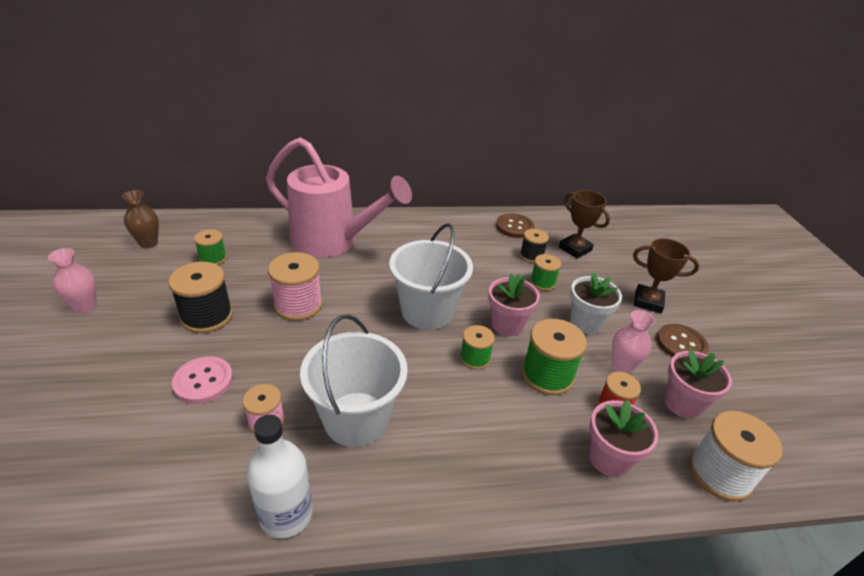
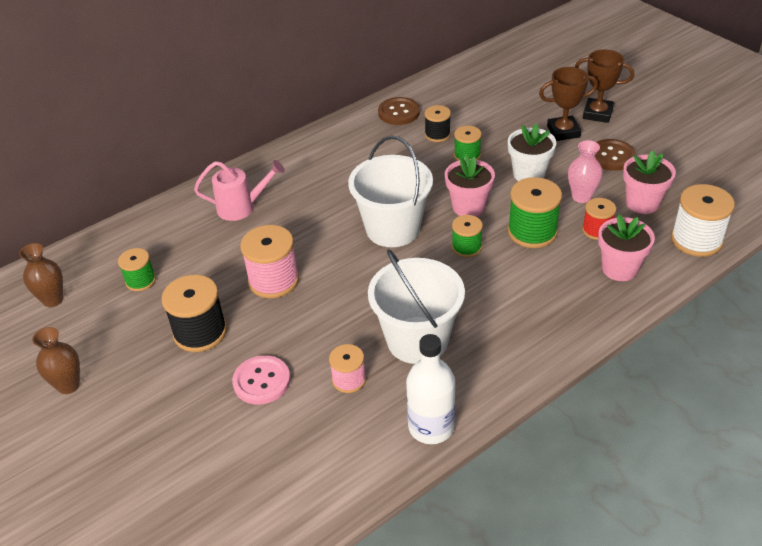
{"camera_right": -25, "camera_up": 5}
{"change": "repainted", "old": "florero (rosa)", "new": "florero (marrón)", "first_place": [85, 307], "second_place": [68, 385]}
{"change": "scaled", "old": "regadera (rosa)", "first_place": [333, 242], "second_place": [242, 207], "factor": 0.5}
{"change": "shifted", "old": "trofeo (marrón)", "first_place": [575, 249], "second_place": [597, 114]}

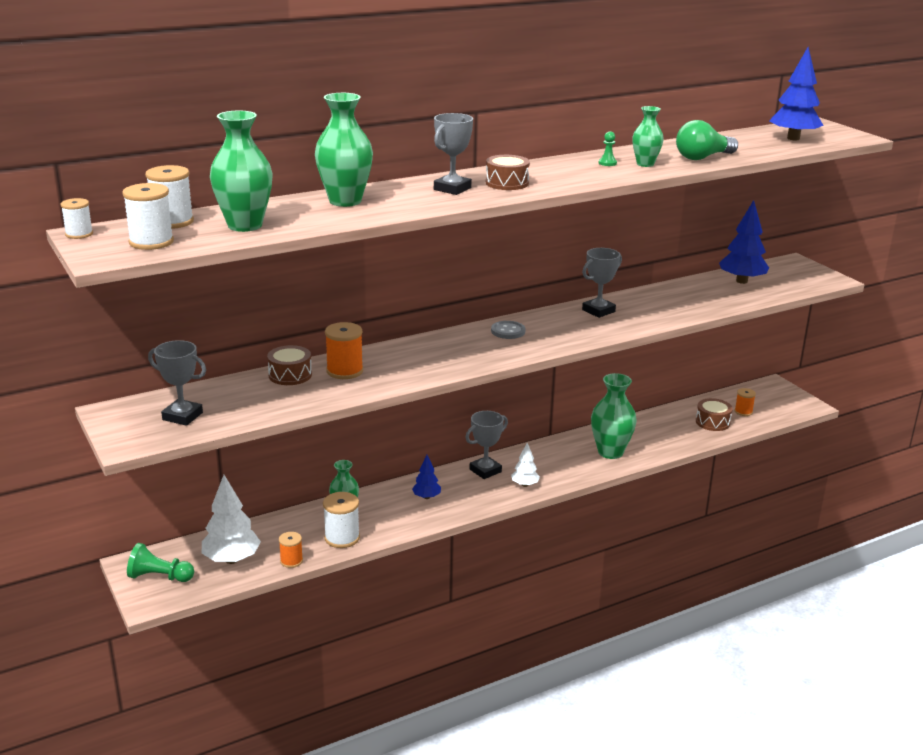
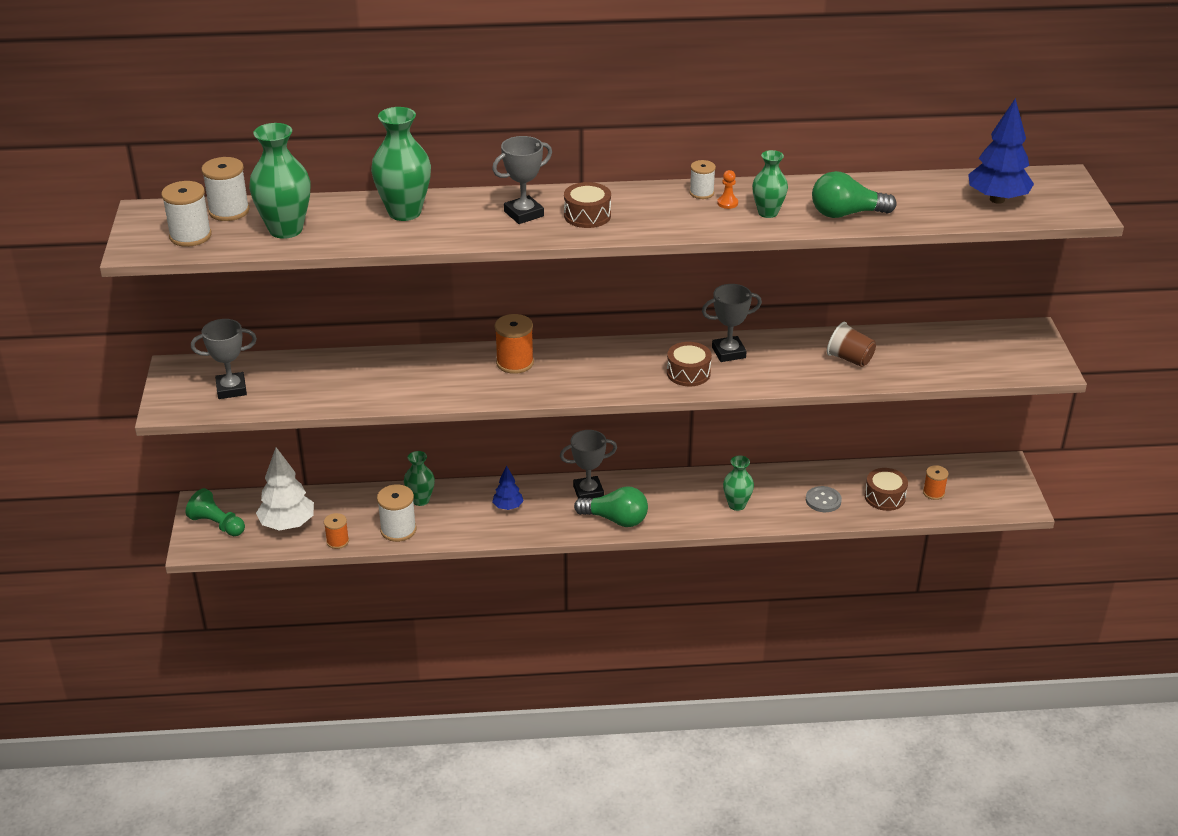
{"camera_right": 25, "camera_up": 10}
{"change": "shifted", "old": "carrete (blanco)", "first_place": [79, 234], "second_place": [701, 193]}
{"change": "rotated", "old": "trofeo (gris)", "first_place": [182, 416], "second_place": [231, 389], "degrees": -60}
{"change": "shifted", "old": "tambor (marrón)", "first_place": [290, 375], "second_place": [688, 373]}
{"change": "shifted", "old": "carrete (naranja)", "first_place": [344, 371], "second_place": [515, 363]}
{"change": "shifted", "old": "botón (gris)", "first_place": [508, 331], "second_place": [823, 500]}
{"change": "swapped", "old": "árbol (blanco)", "new": "bombilla (verde)", "first_place": [524, 484], "second_place": [616, 519]}
{"change": "scaled", "old": "florero (verde)", "first_place": [610, 452], "second_place": [737, 505], "factor": 0.6}
{"change": "repainted", "old": "peón (verde)", "new": "peón (naranja)", "first_place": [607, 163], "second_place": [727, 203]}
{"change": "gone", "old": "árbol (azul)", "first_place": [741, 281]}
{"change": "new", "new": "vaso (marrón)", "second_place": [850, 359]}

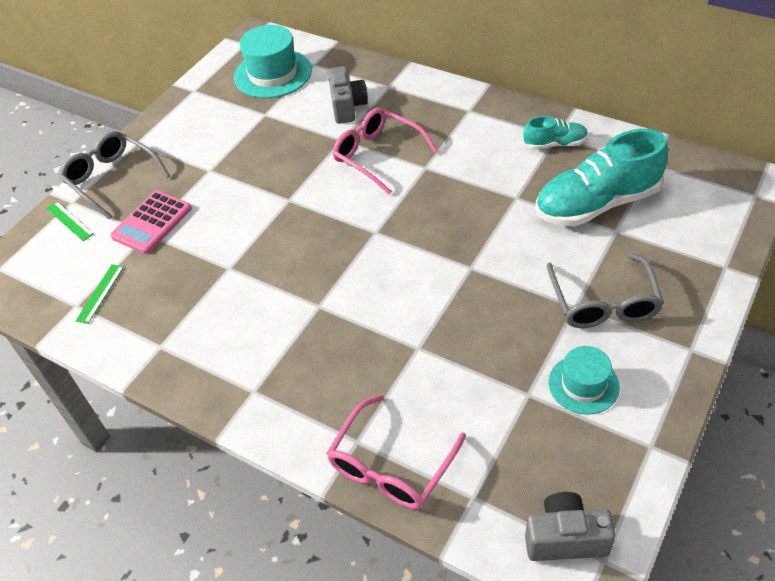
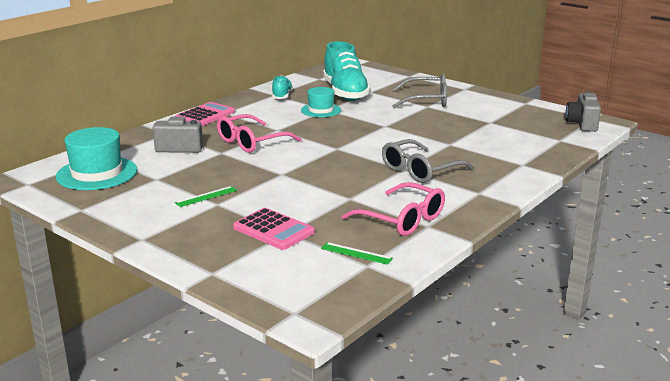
{"camera_right": -85, "camera_up": -25}
{"change": "shifted", "old": "regla (verde)", "first_place": [69, 221], "second_place": [206, 196]}
{"change": "shifted", "old": "gafas (gris)", "first_place": [112, 178], "second_place": [419, 170]}
{"change": "shifted", "old": "gafas (rosa)", "first_place": [391, 466], "second_place": [402, 220]}
{"change": "shifted", "old": "sombrero (turquesa)", "first_place": [583, 384], "second_place": [321, 110]}
{"change": "new", "new": "calculadora (rosa)", "second_place": [205, 115]}

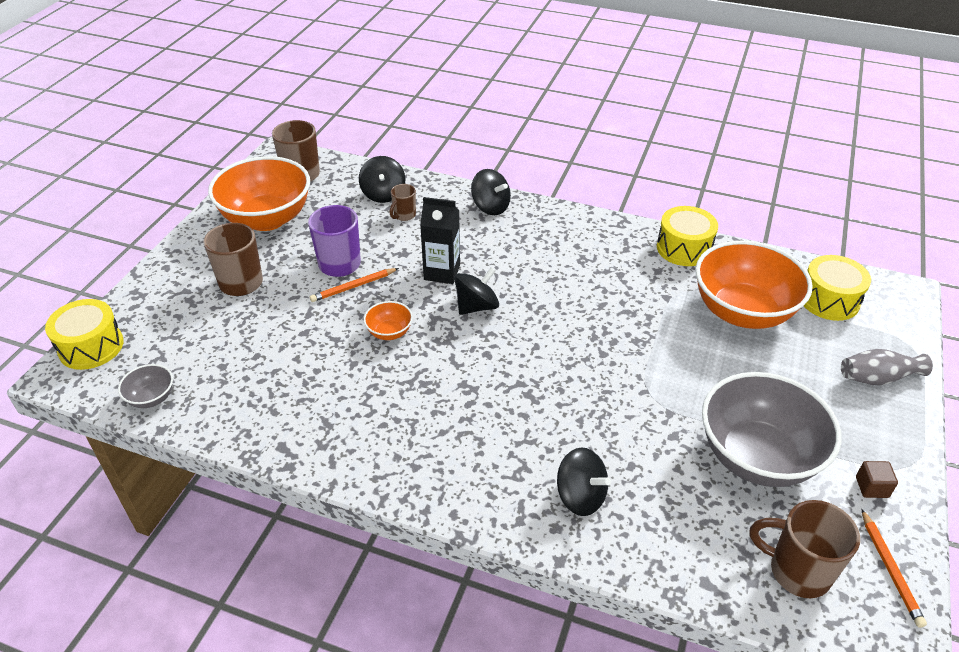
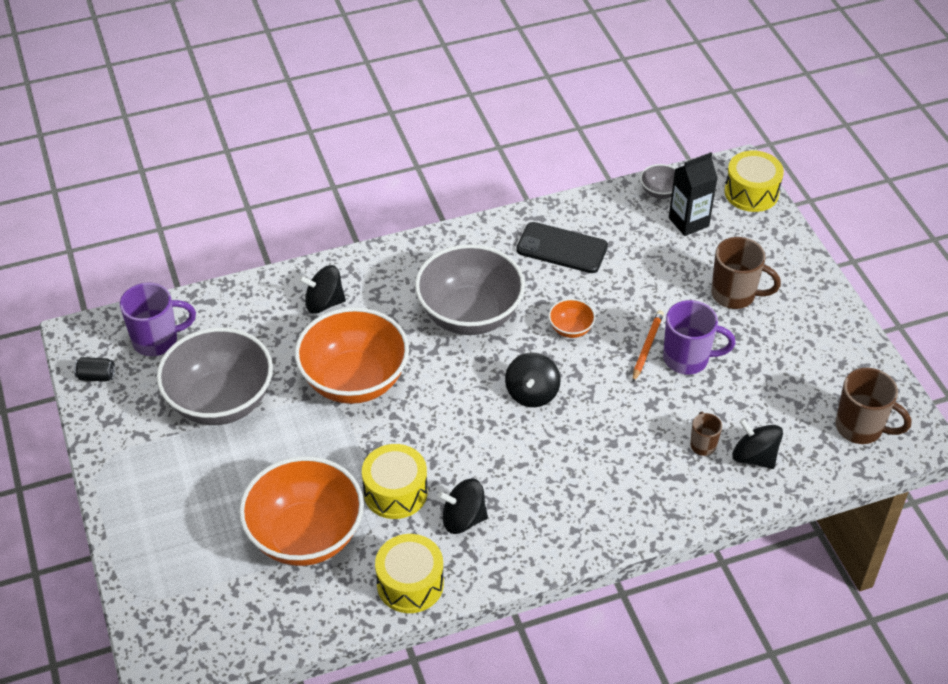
{"camera_right": 140, "camera_up": 5}
{"change": "shifted", "old": "cuenco (naranja)", "first_place": [267, 219], "second_place": [354, 381]}
{"change": "shifted", "old": "cartón de leche (negro)", "first_place": [442, 272], "second_place": [688, 222]}
{"change": "shifted", "old": "peonza (negro)", "first_place": [490, 207], "second_place": [463, 519]}
{"change": "repainted", "old": "taza (marrón)", "new": "taza (morado)", "first_place": [797, 571], "second_place": [157, 340]}
{"change": "shifted", "old": "tambor (amarillo)", "first_place": [829, 300], "second_place": [395, 492]}
{"change": "gone", "old": "florero (gris)", "first_place": [877, 378]}
{"change": "gone", "old": "cubo (marrón)", "first_place": [871, 487]}
{"change": "swapped", "old": "lápiz (naranja)", "new": "lata (negro)", "first_place": [890, 569], "second_place": [96, 376]}
{"change": "new", "new": "cuenco (gris)", "second_place": [470, 315]}
{"change": "new", "new": "móvil (negro)", "second_place": [562, 248]}

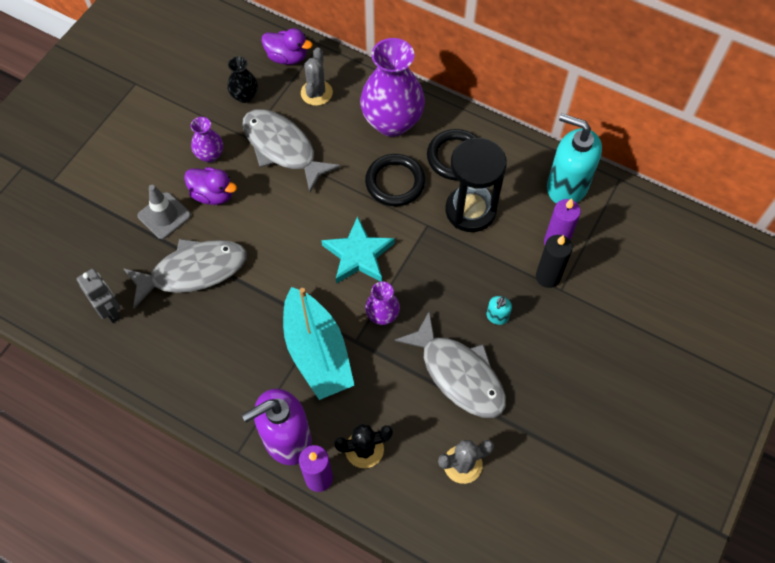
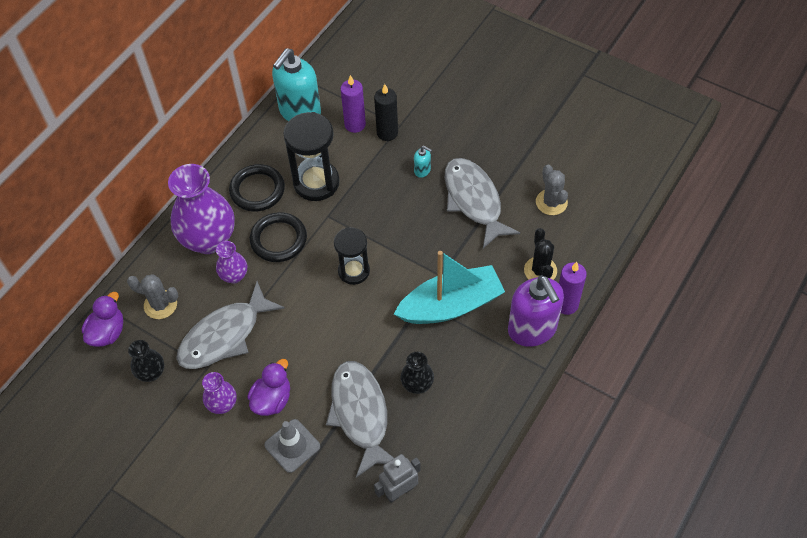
{"camera_right": -85, "camera_up": -5}
{"change": "swapped", "old": "estrella (turquesa)", "new": "reloj de arena (negro)", "first_place": [358, 254], "second_place": [354, 271]}
{"change": "shifted", "old": "florero (morado)", "first_place": [382, 315], "second_place": [234, 276]}
{"change": "rotated", "old": "pez (gris)", "first_place": [459, 374], "second_place": [474, 200], "degrees": -75}
{"change": "new", "new": "florero (negro)", "second_place": [417, 384]}

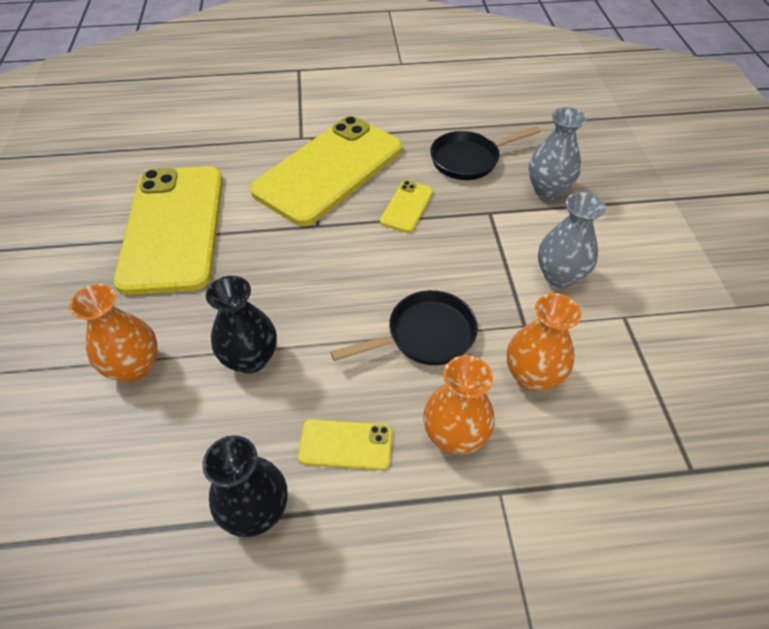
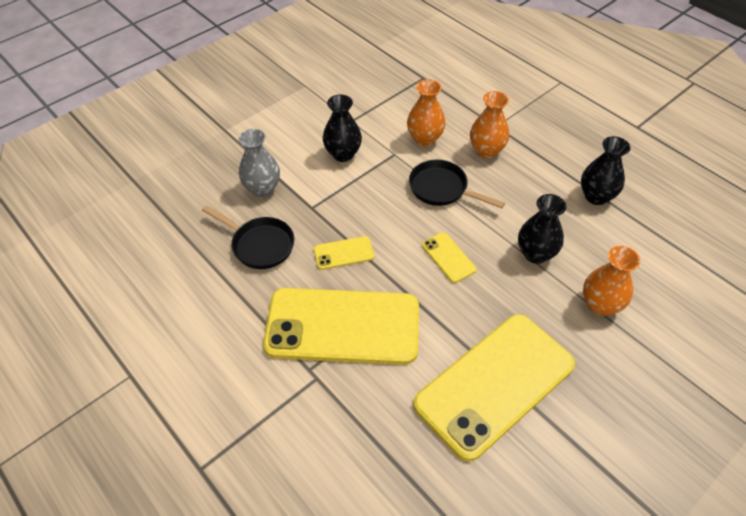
{"camera_right": -125, "camera_up": 0}
{"change": "shifted", "old": "móvil (amarillo)", "first_place": [345, 444], "second_place": [448, 257]}
{"change": "repainted", "old": "florero (gris)", "new": "florero (negro)", "first_place": [559, 276], "second_place": [343, 154]}

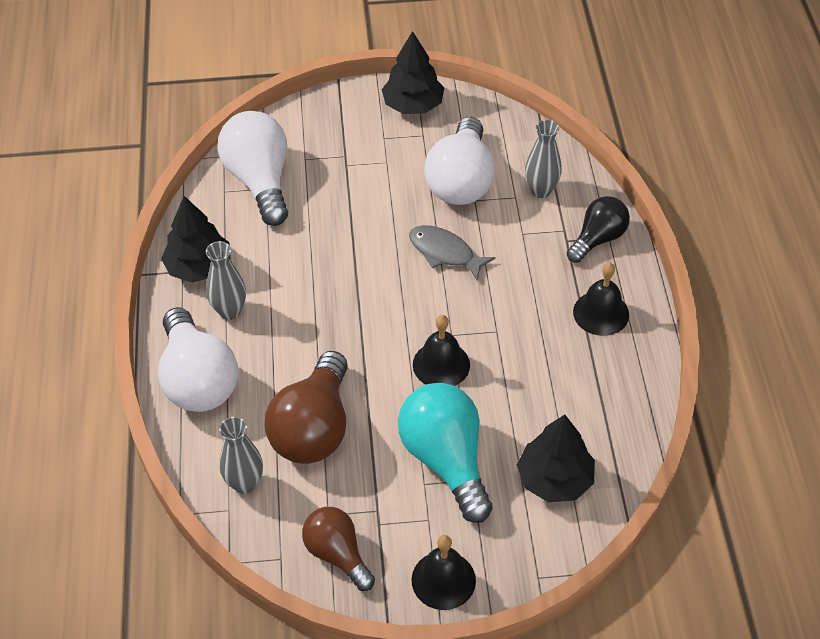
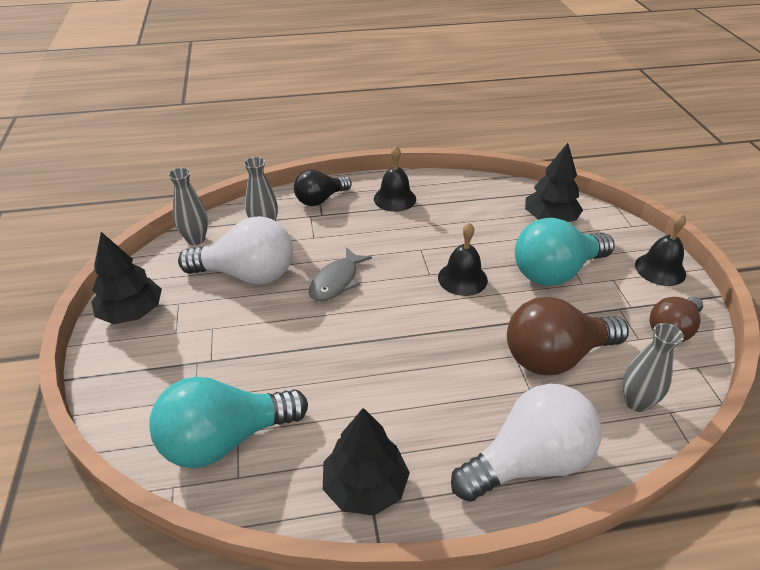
{"camera_right": -95, "camera_up": -10}
{"change": "shifted", "old": "florero (gris)", "first_place": [230, 311], "second_place": [196, 239]}
{"change": "repainted", "old": "bombilla (blanco)", "new": "bombilla (turquesa)", "first_place": [260, 181], "second_place": [225, 439]}
{"change": "rotated", "old": "bombilla (marrón)", "first_place": [313, 428], "second_place": [555, 356], "degrees": 150}
{"change": "rotated", "old": "bombilla (negro)", "first_place": [598, 239], "second_place": [320, 199], "degrees": -75}

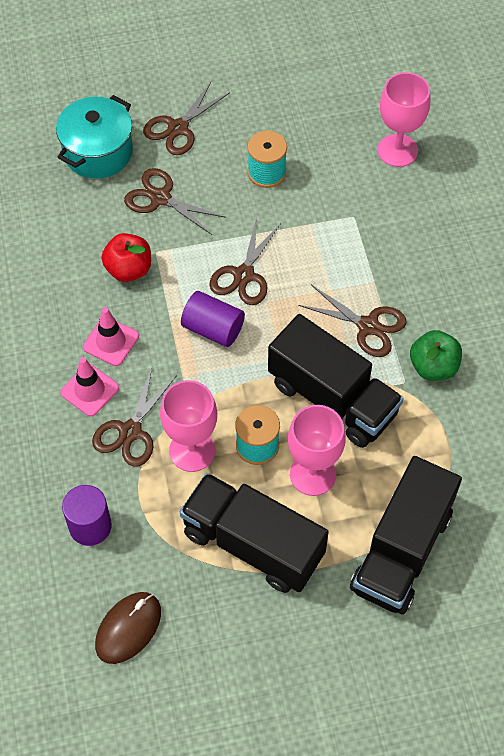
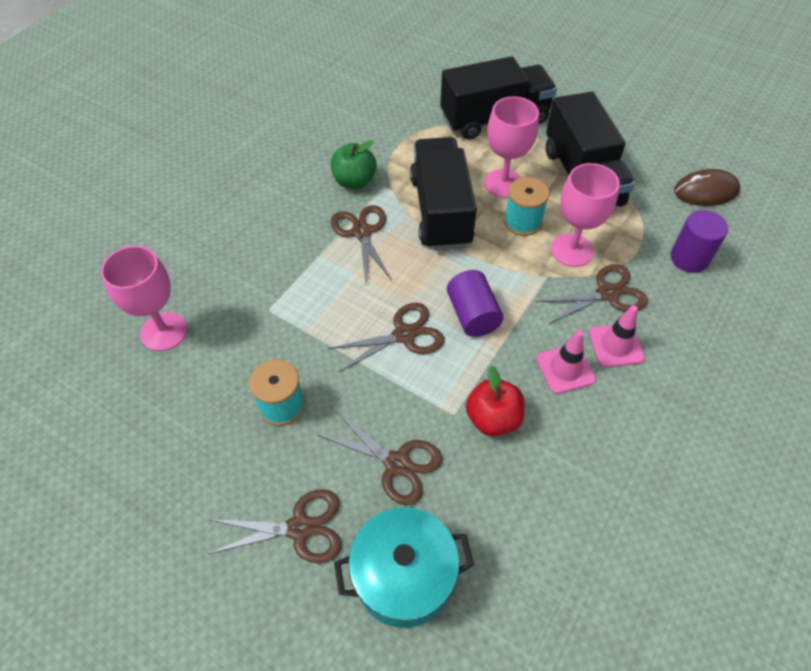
{"camera_right": -135, "camera_up": -5}
{"change": "rotated", "old": "tijeras (marrón)", "first_place": [160, 198], "second_place": [397, 464], "degrees": -45}

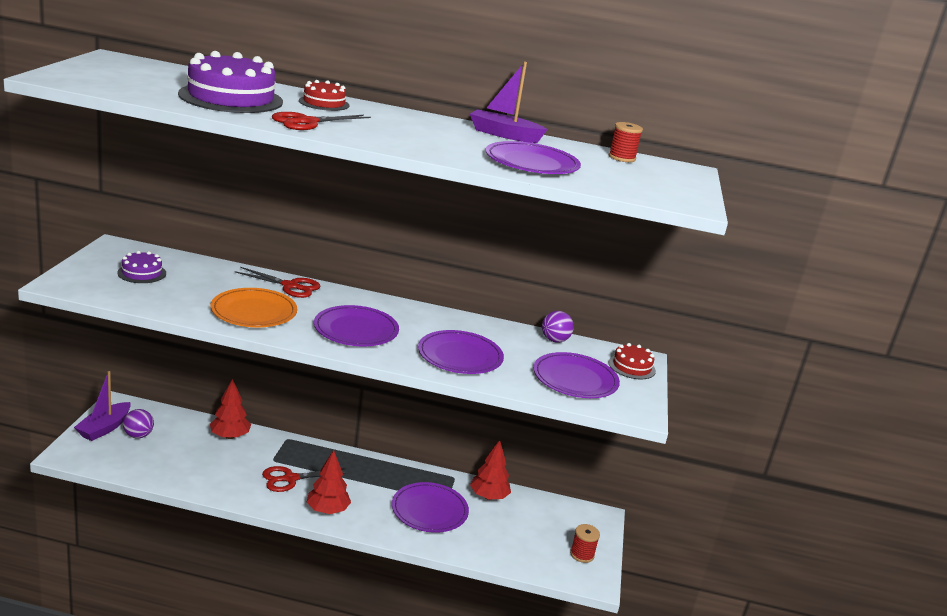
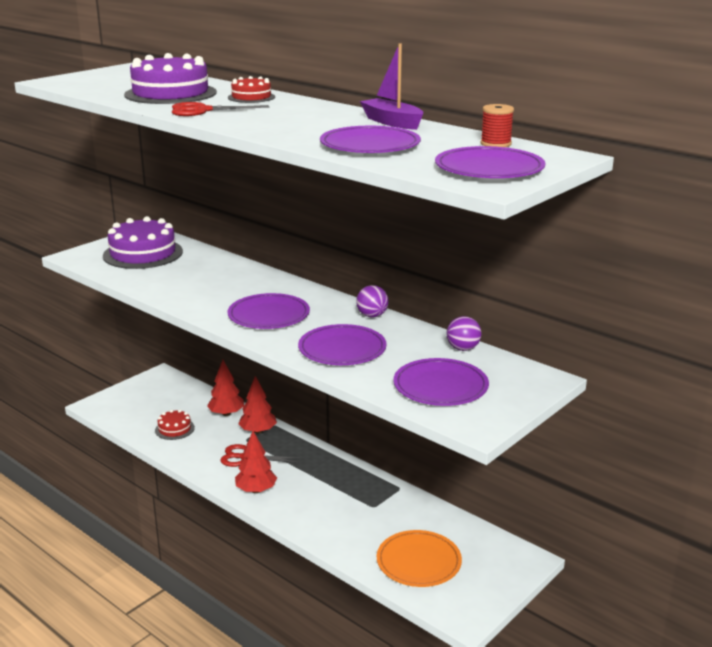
{"camera_right": 35, "camera_up": 0}
{"change": "gone", "old": "barco (morado)", "first_place": [104, 428]}
{"change": "scaled", "old": "tarta (morado)", "first_place": [142, 273], "second_place": [143, 253], "factor": 1.95}
{"change": "shifted", "old": "pelota (morado)", "first_place": [138, 435], "second_place": [372, 315]}
{"change": "shifted", "old": "plato (naranja)", "first_place": [254, 312], "second_place": [418, 562]}
{"change": "gone", "old": "tijeras (rojo)", "first_place": [290, 286]}
{"change": "shifted", "old": "plato (morado)", "first_place": [429, 510], "second_place": [489, 168]}
{"change": "shifted", "old": "árbol (rojo)", "first_place": [488, 497], "second_place": [258, 431]}
{"change": "gone", "old": "carrete (rojo)", "first_place": [582, 554]}
{"change": "shifted", "old": "tarta (rojo)", "first_place": [631, 367], "second_place": [174, 429]}

